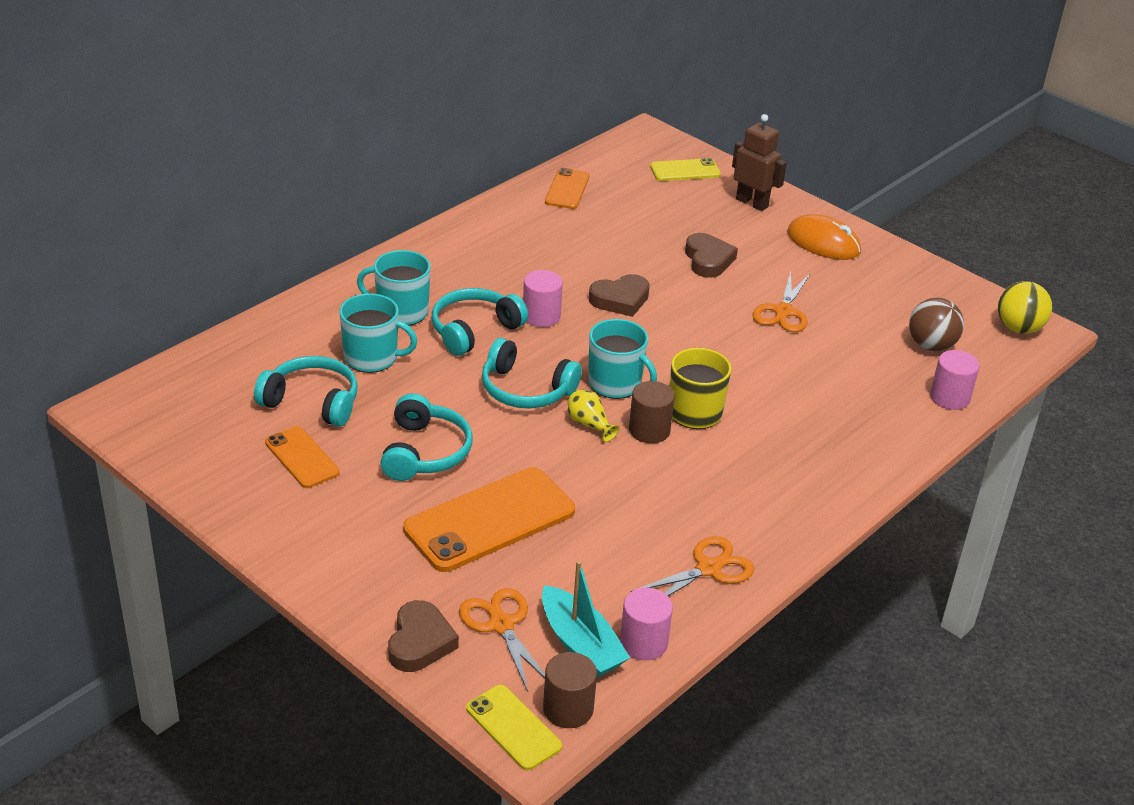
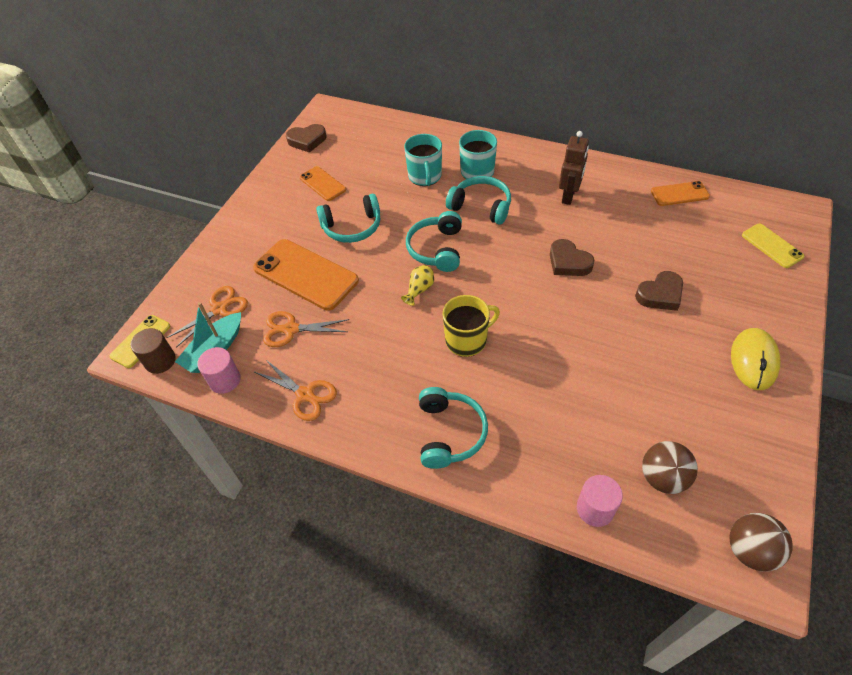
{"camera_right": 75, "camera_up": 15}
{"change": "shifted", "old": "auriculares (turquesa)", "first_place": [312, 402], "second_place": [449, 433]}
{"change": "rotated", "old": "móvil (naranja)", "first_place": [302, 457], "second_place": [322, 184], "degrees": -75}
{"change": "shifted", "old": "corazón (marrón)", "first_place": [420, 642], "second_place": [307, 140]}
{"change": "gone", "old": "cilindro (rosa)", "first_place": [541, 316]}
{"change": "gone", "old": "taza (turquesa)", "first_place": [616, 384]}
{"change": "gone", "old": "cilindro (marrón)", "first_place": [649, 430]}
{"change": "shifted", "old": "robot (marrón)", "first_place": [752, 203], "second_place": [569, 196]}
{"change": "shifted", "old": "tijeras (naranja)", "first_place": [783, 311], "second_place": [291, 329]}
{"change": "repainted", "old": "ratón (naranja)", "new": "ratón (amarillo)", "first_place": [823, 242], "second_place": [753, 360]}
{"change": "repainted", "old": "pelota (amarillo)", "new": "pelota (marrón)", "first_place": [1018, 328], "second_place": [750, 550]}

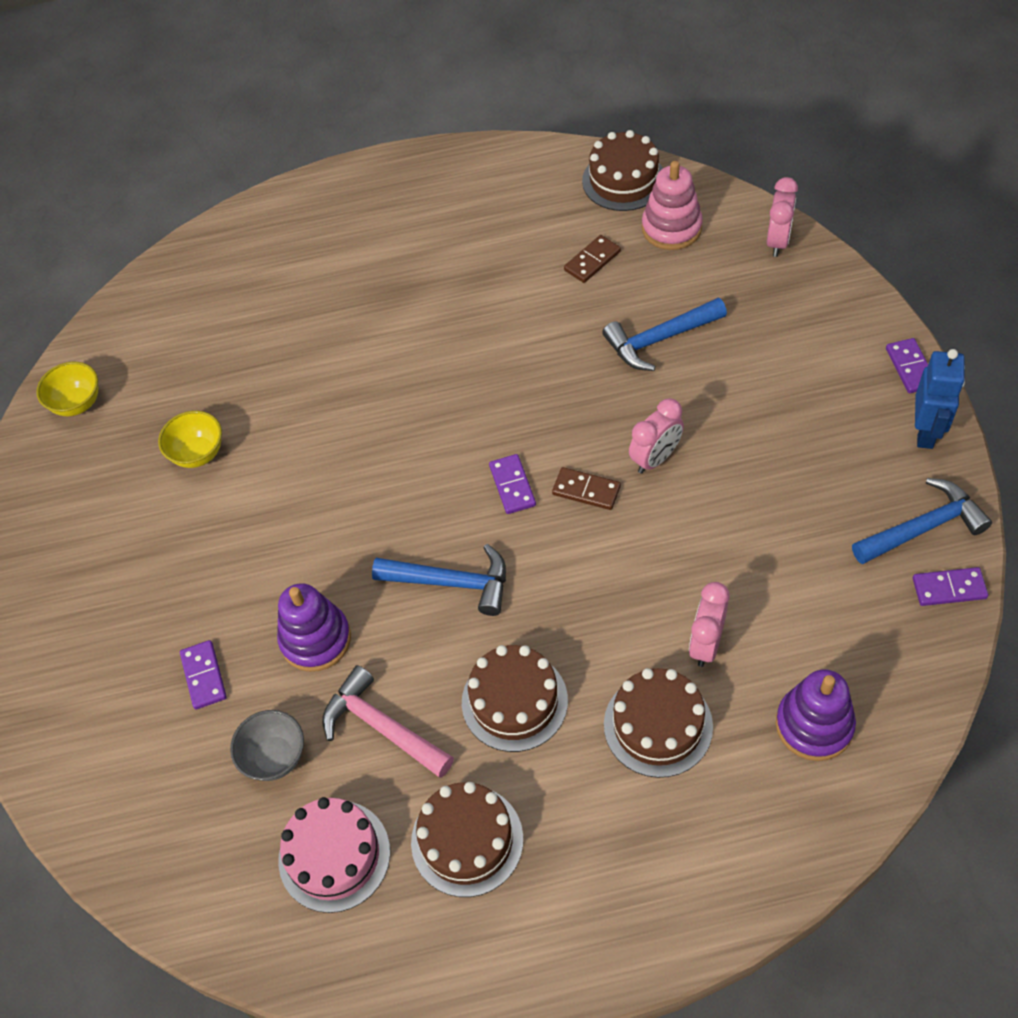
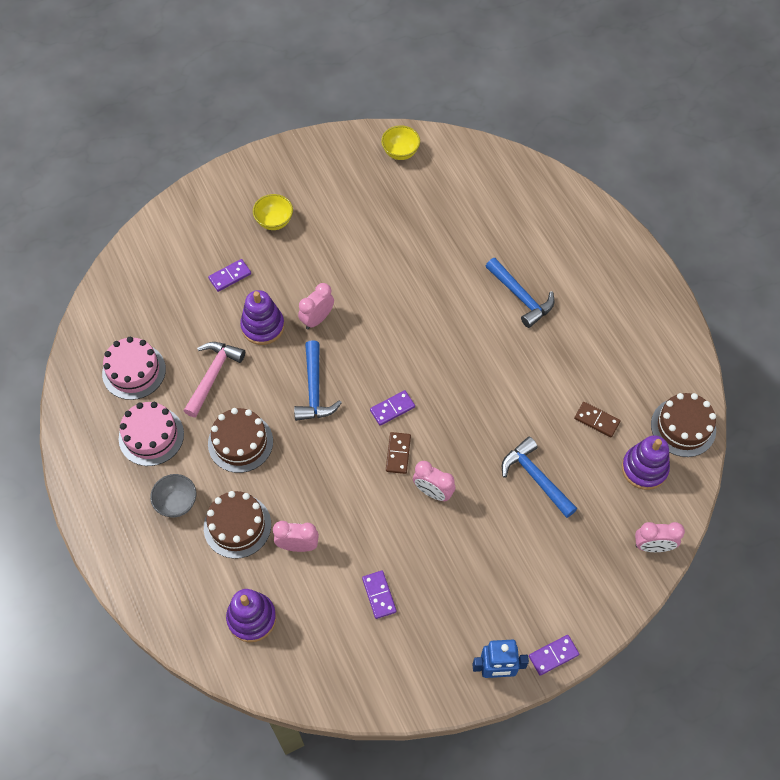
{"camera_right": 70, "camera_up": 5}
{"change": "shifted", "old": "cuenco (amarillo)", "first_place": [198, 453], "second_place": [274, 221]}
{"change": "shifted", "old": "cuenco (gris)", "first_place": [275, 757], "second_place": [177, 503]}
{"change": "repainted", "old": "tarta (marrón)", "new": "tarta (rosa)", "first_place": [467, 840], "second_place": [151, 436]}
{"change": "repainted", "old": "juguete apilable (rosa)", "new": "juguete apilable (morado)", "first_place": [671, 228], "second_place": [644, 468]}
{"change": "shifted", "old": "martillo (azul)", "first_place": [923, 527], "second_place": [521, 297]}
{"change": "shifted", "old": "ficha de dominó (morado)", "first_place": [949, 588], "second_place": [379, 595]}
{"change": "new", "new": "despertador (rosa)", "second_place": [317, 319]}

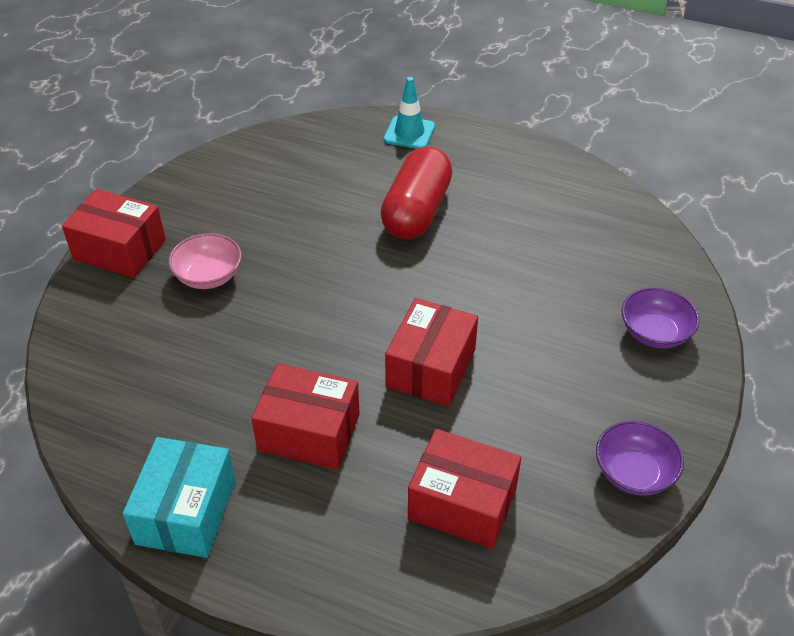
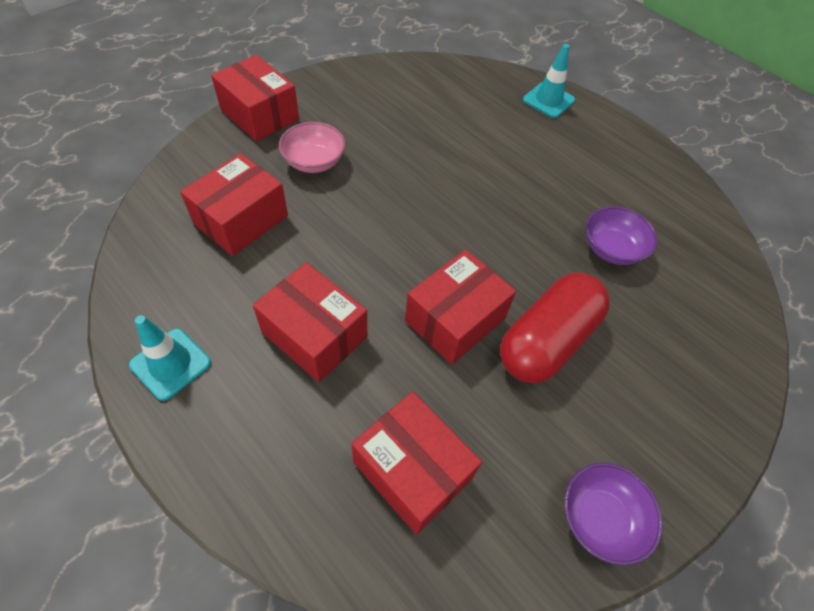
{"camera_right": 20, "camera_up": 10}
{"change": "swapped", "old": "caja (turquesa)", "new": "cono de tráfico (turquesa)", "first_place": [186, 512], "second_place": [170, 364]}
{"change": "shifted", "old": "cápsula (rojo)", "first_place": [417, 211], "second_place": [547, 341]}
{"change": "shifted", "old": "cuenco (morado)", "first_place": [655, 333], "second_place": [611, 249]}
{"change": "new", "new": "caja (rojo)", "second_place": [241, 220]}

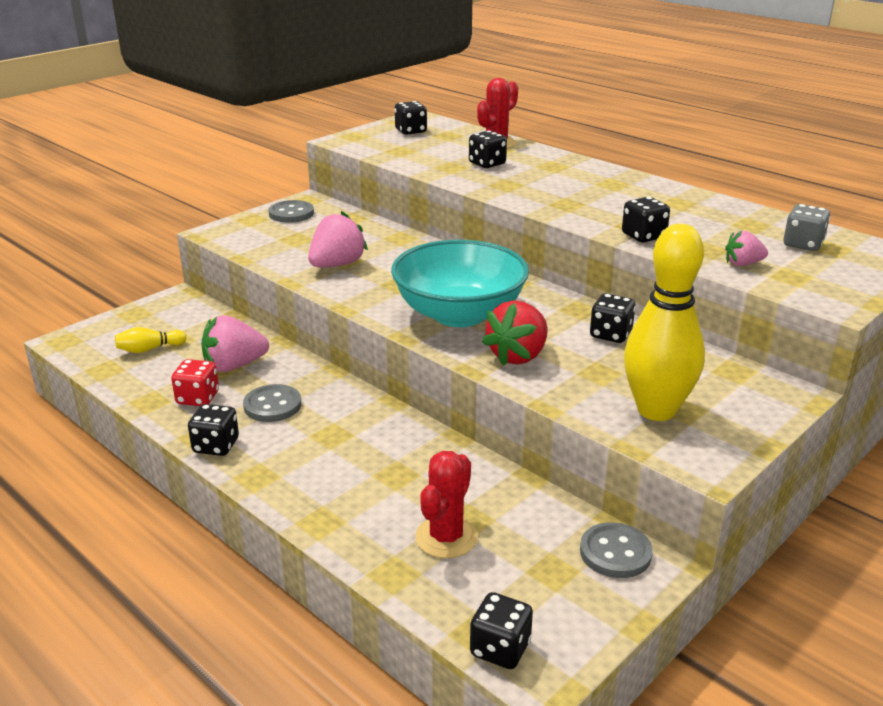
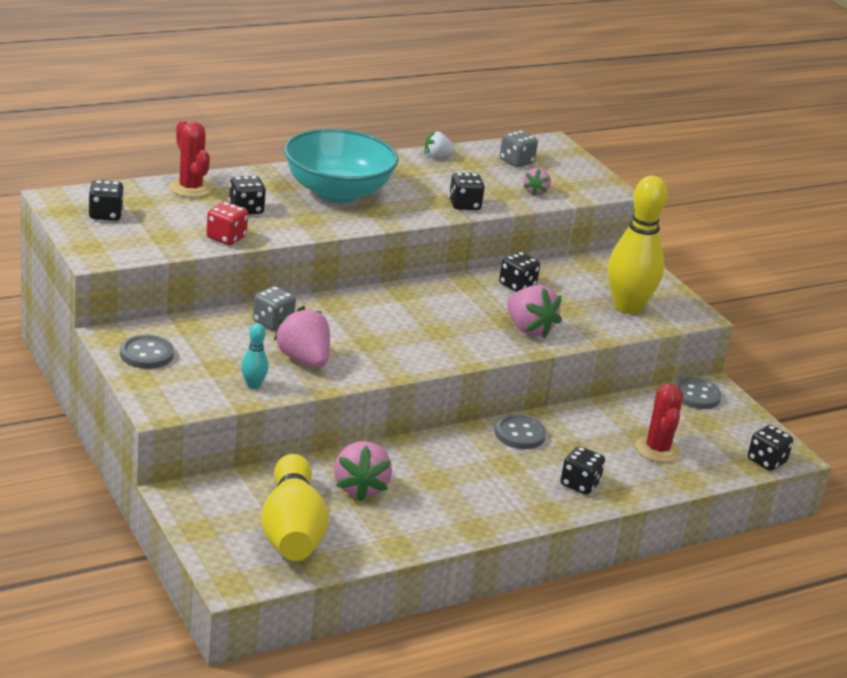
{"camera_right": -75, "camera_up": 0}
{"change": "scaled", "old": "bolo (amarillo)", "first_place": [149, 349], "second_place": [291, 531], "factor": 2.31}
{"change": "shifted", "old": "dado (rojo)", "first_place": [198, 398], "second_place": [226, 238]}
{"change": "shifted", "old": "dado (negro)", "first_place": [216, 446], "second_place": [580, 484]}
{"change": "shifted", "old": "botón (gris)", "first_place": [272, 405], "second_place": [519, 434]}
{"change": "shifted", "old": "cuenco (turquesa)", "first_place": [459, 314], "second_place": [337, 192]}
{"change": "rotated", "old": "cactus (rojo)", "first_place": [446, 537], "second_place": [657, 449], "degrees": 45}
{"change": "repainted", "old": "fresa (rojo)", "new": "fresa (rosa)", "first_place": [518, 356], "second_place": [528, 329]}
{"change": "new", "new": "bolo (turquesa)", "second_place": [253, 385]}
{"change": "new", "new": "dado (gris)", "second_place": [273, 322]}
{"change": "new", "new": "fresa (blanco)", "second_place": [437, 156]}

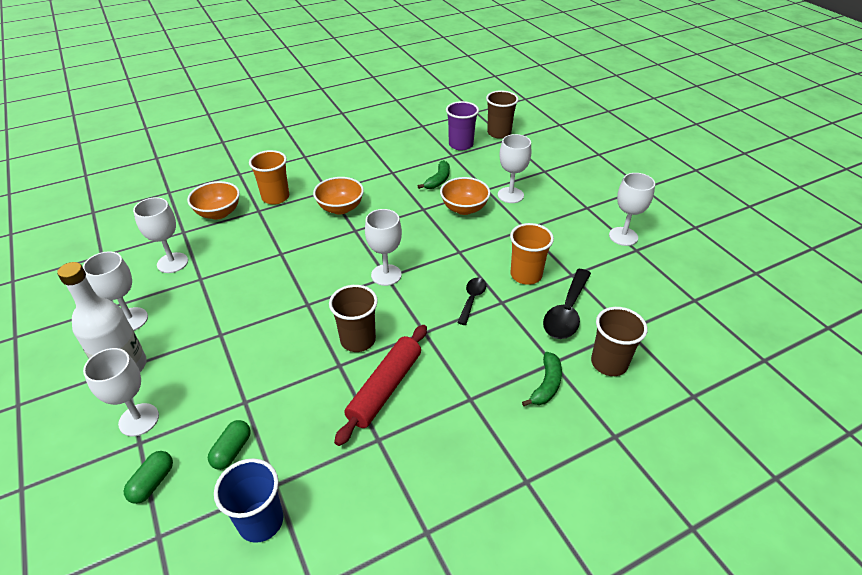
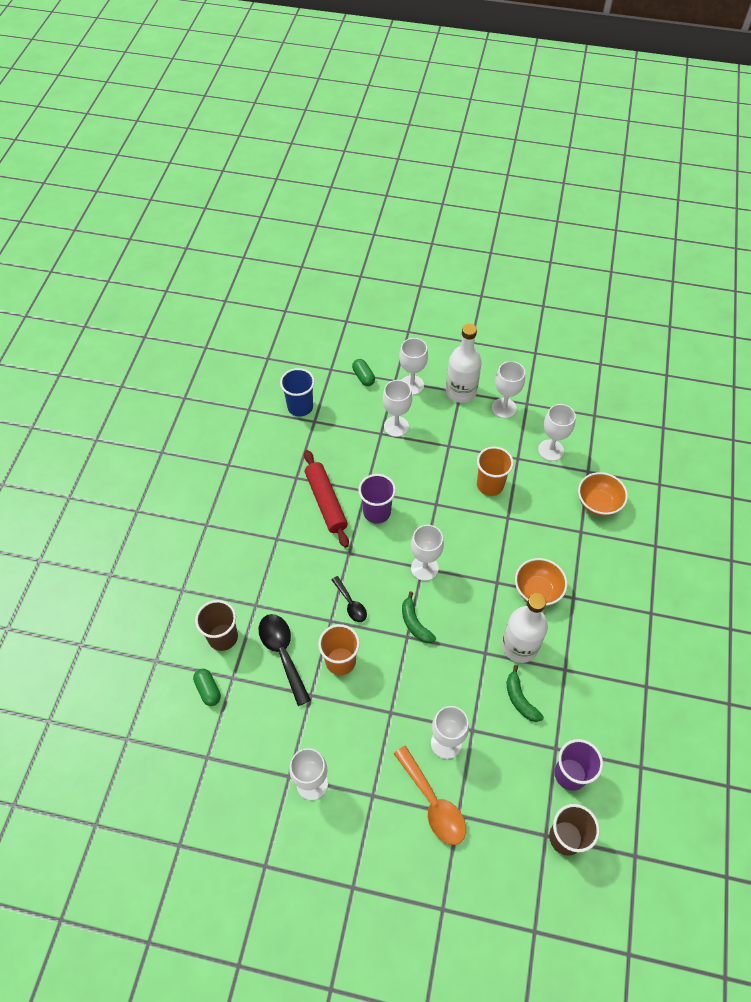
{"camera_right": 130, "camera_up": 15}
{"change": "shifted", "old": "cápsula (verde)", "first_place": [232, 450], "second_place": [208, 690]}
{"change": "shifted", "old": "vaso (naranja)", "first_place": [275, 197], "second_place": [490, 485]}
{"change": "repainted", "old": "vaso (marrón)", "new": "vaso (morado)", "first_place": [358, 340], "second_place": [377, 512]}
{"change": "gone", "old": "cuenco (naranja)", "first_place": [464, 208]}
{"change": "shifted", "old": "plátano (verde)", "first_place": [546, 385], "second_place": [415, 623]}
{"change": "new", "new": "copa (blanco)", "second_place": [396, 426]}
{"change": "new", "new": "cuchara (naranja)", "second_place": [433, 803]}
{"change": "new", "new": "botella (blanco)", "second_place": [519, 646]}

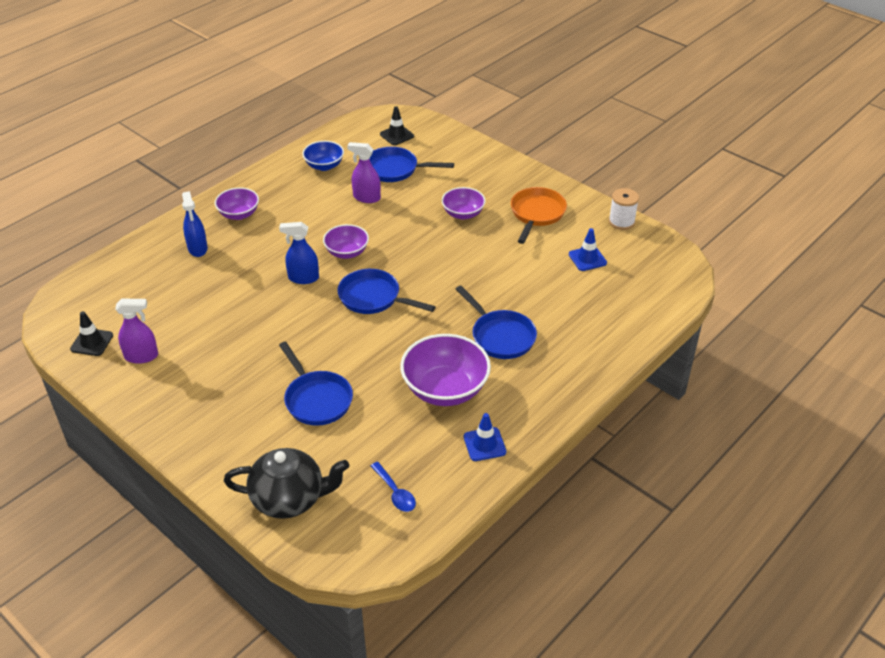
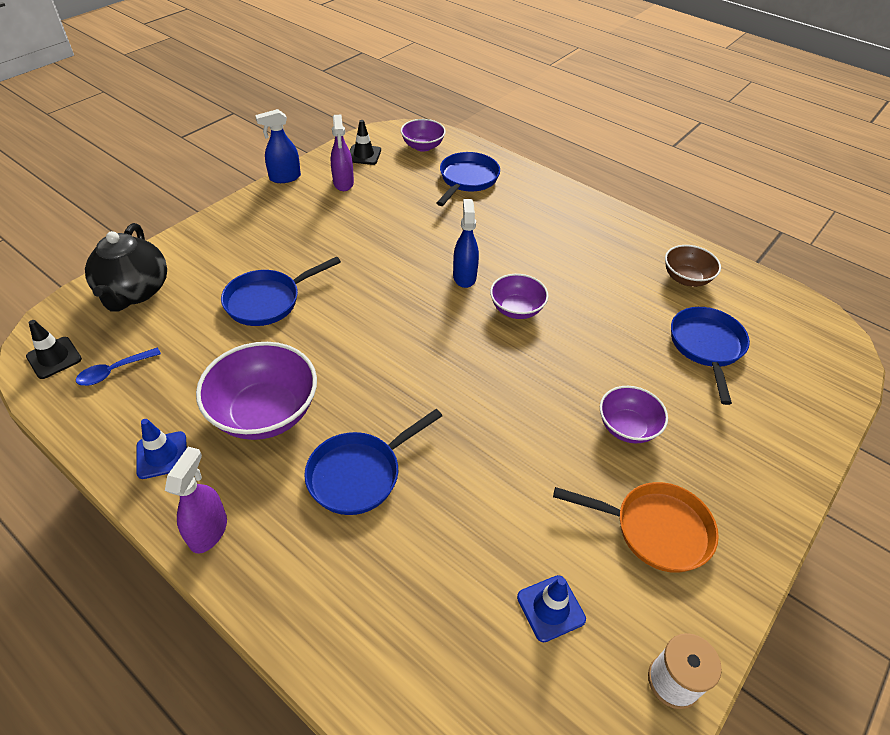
{"camera_right": 85, "camera_up": 5}
{"change": "shifted", "old": "pulverizador (azul)", "first_place": [198, 248], "second_place": [285, 177]}
{"change": "shifted", "old": "cuenco (morado)", "first_place": [239, 214], "second_place": [423, 146]}
{"change": "repainted", "old": "cuenco (azul)", "new": "cuenco (marrón)", "first_place": [324, 166], "second_place": [686, 278]}
{"change": "shifted", "old": "sartén (azul)", "first_place": [373, 298], "second_place": [467, 180]}
{"change": "shifted", "old": "pulverizador (morado)", "first_place": [366, 198], "second_place": [208, 531]}
{"change": "shifted", "old": "cono de tráfico (negro)", "first_place": [397, 135], "second_place": [54, 358]}

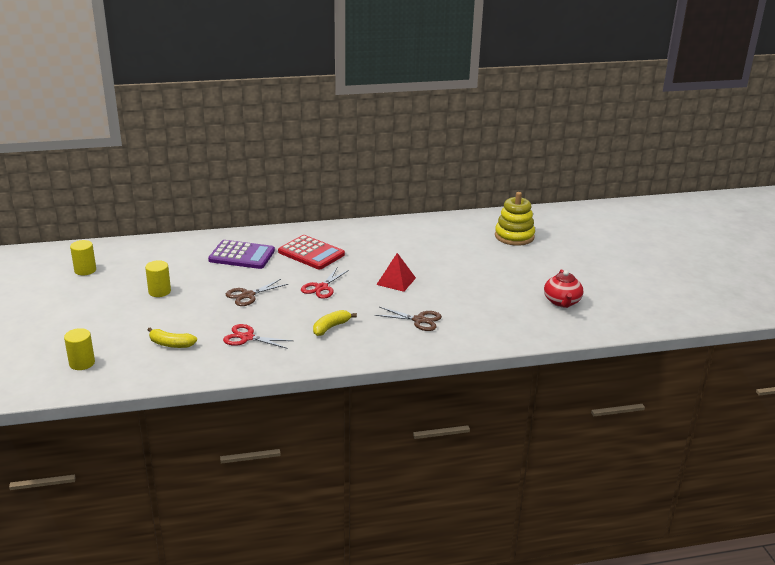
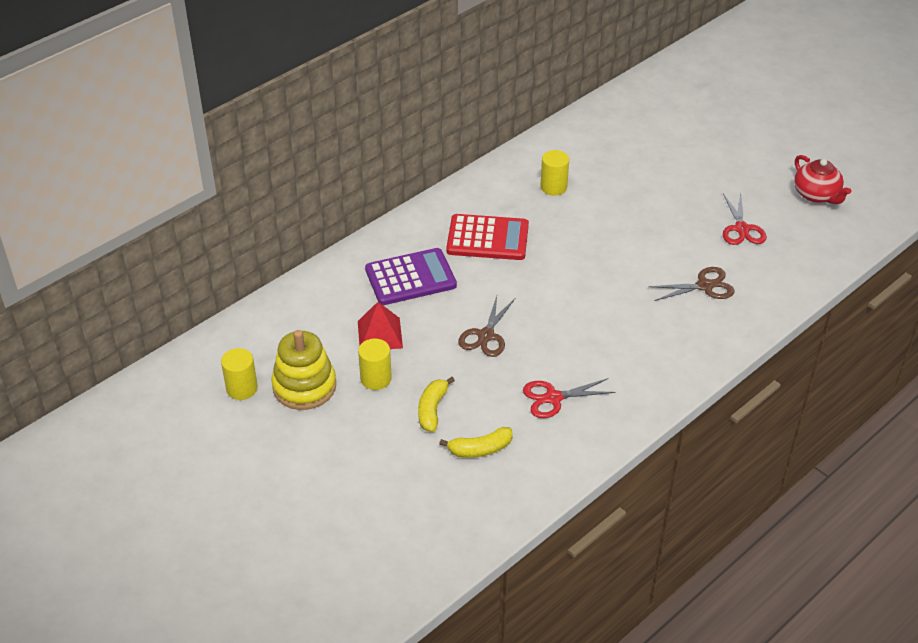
{"camera_right": -30, "camera_up": 15}
{"change": "shifted", "old": "cilindro (amarillo)", "first_place": [82, 363], "second_place": [553, 187]}
{"change": "shifted", "old": "tijeras (rojo)", "first_place": [322, 287], "second_place": [741, 229]}
{"change": "shifted", "old": "plátano (amarillo)", "first_place": [331, 327], "second_place": [432, 409]}
{"change": "shifted", "old": "pirámide (rojo)", "first_place": [396, 281], "second_place": [380, 334]}
{"change": "shifted", "old": "juguete apilable (amarillo)", "first_place": [514, 236], "second_place": [304, 386]}

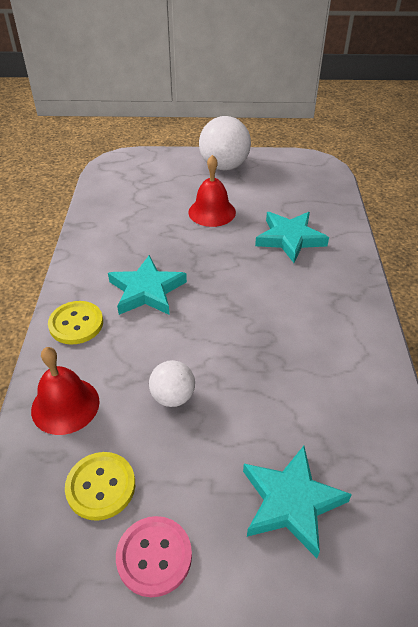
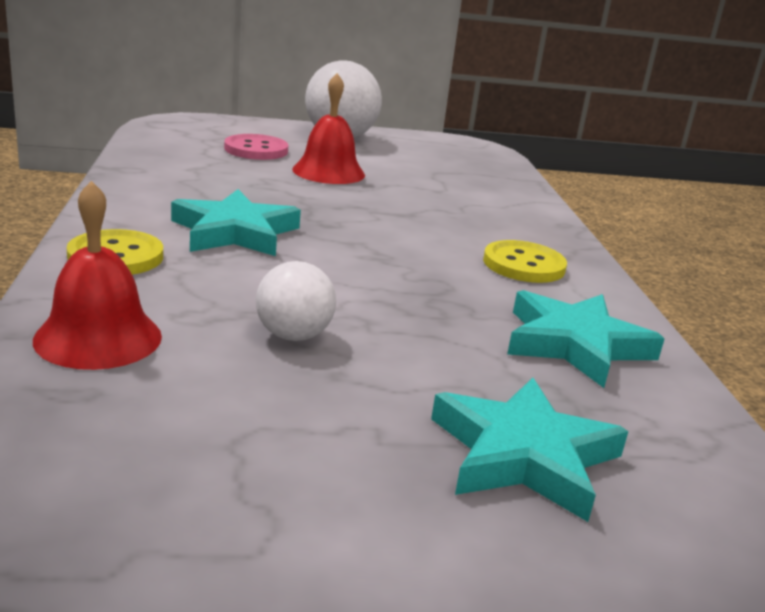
{"camera_right": -10, "camera_up": -20}
{"change": "shifted", "old": "botón (amarillo)", "first_place": [101, 486], "second_place": [524, 265]}
{"change": "shifted", "old": "botón (rosa)", "first_place": [154, 556], "second_place": [256, 150]}
{"change": "shifted", "old": "estrella (turquesa)", "first_place": [290, 239], "second_place": [575, 344]}

